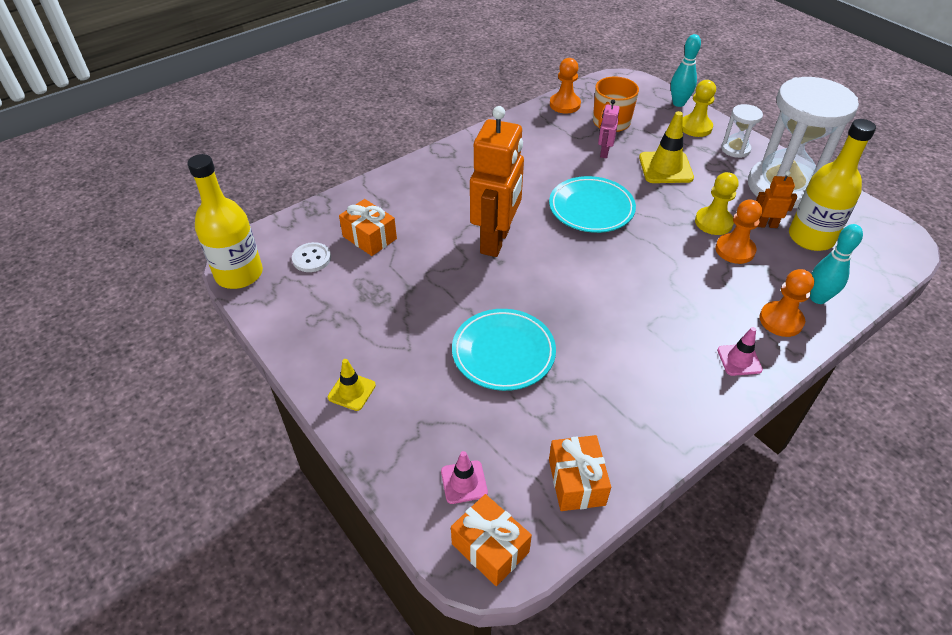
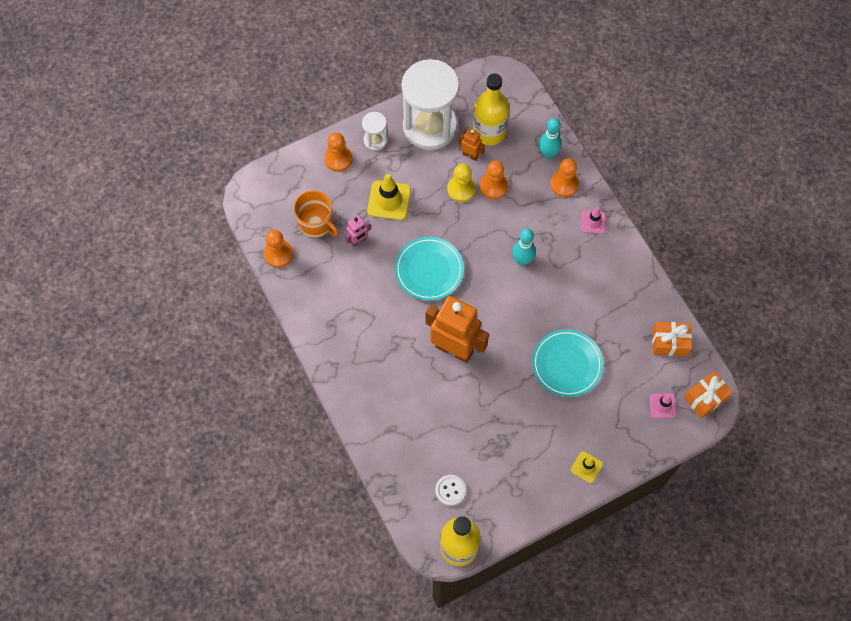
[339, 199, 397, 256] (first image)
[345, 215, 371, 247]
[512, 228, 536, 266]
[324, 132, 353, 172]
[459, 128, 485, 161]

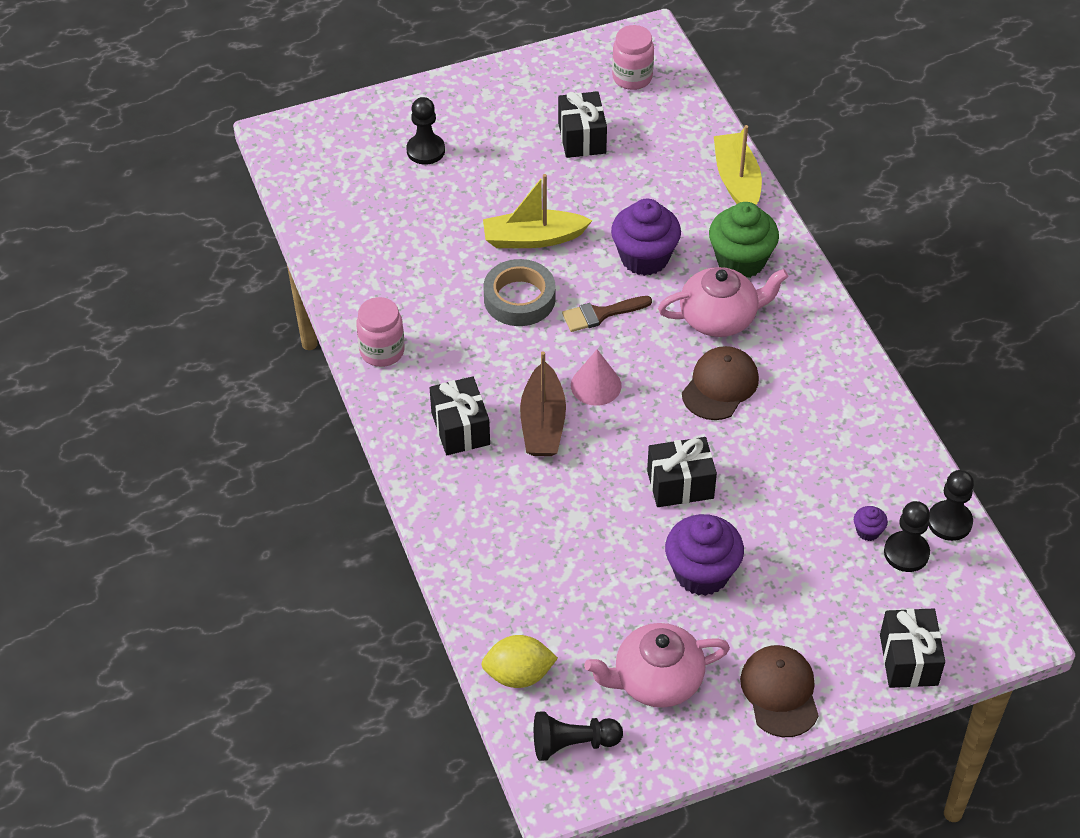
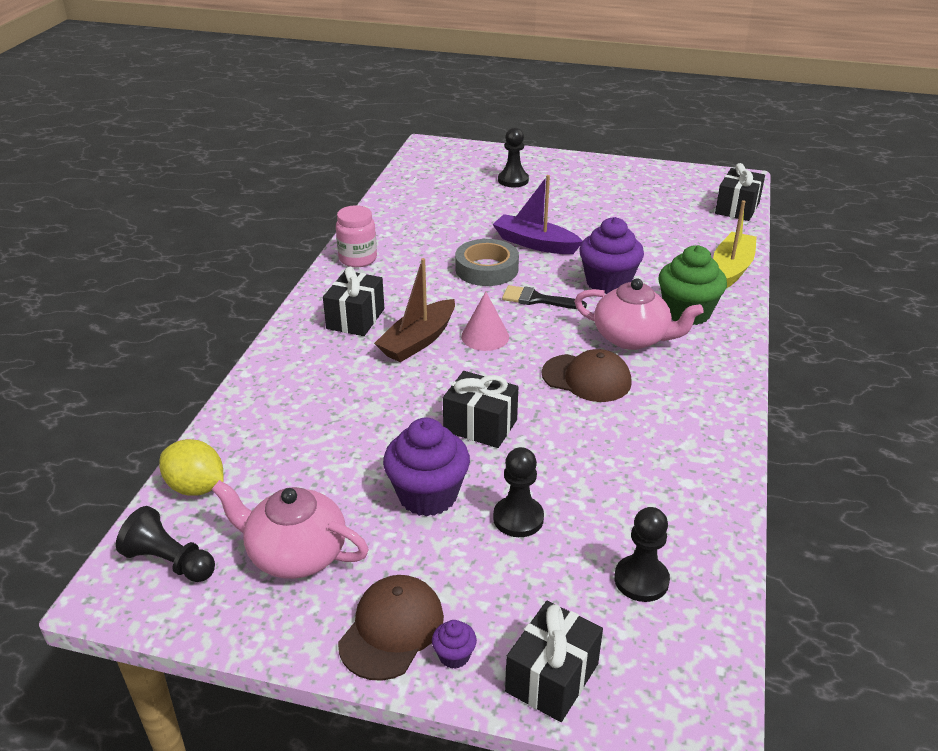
[493, 175, 583, 254]
[715, 163, 765, 221]
[502, 285, 587, 309]
[612, 25, 654, 90] (first image)
[542, 349, 632, 402]
[432, 620, 477, 669]
[493, 447, 544, 537]

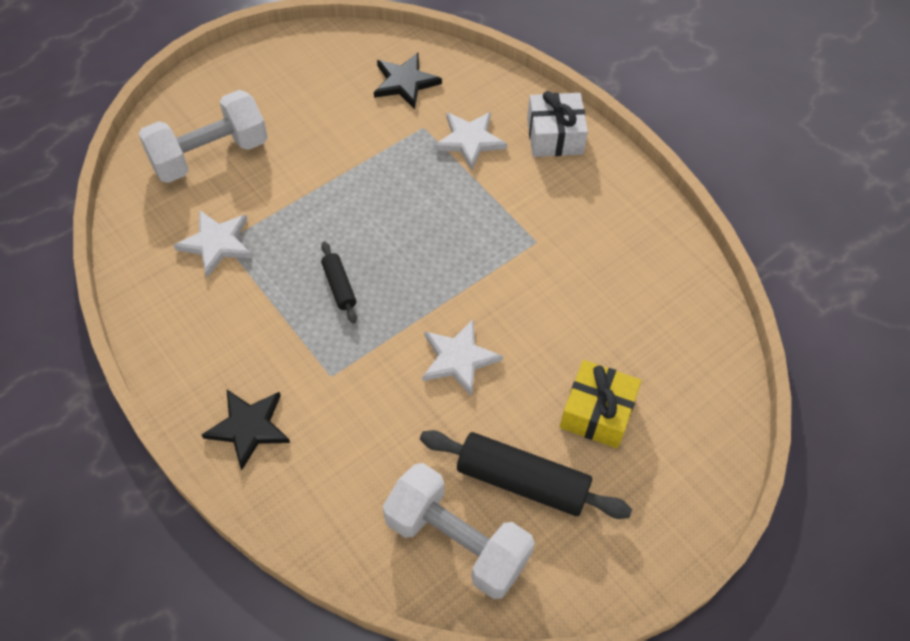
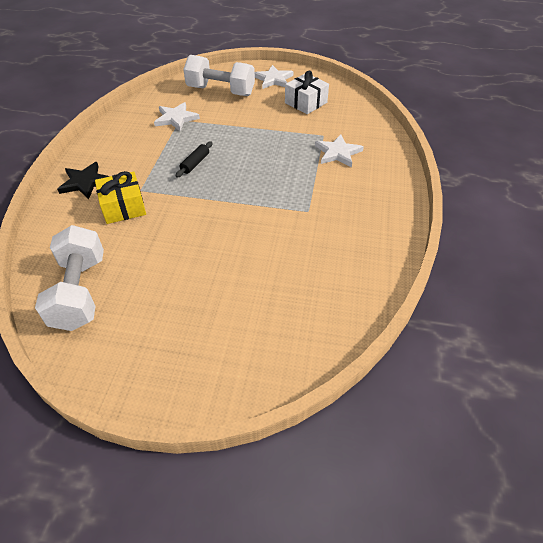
[374, 53, 442, 109] (first image)
[420, 430, 632, 519] (first image)
[255, 65, 293, 89]
[285, 70, 329, 114]
[95, 171, 146, 224]

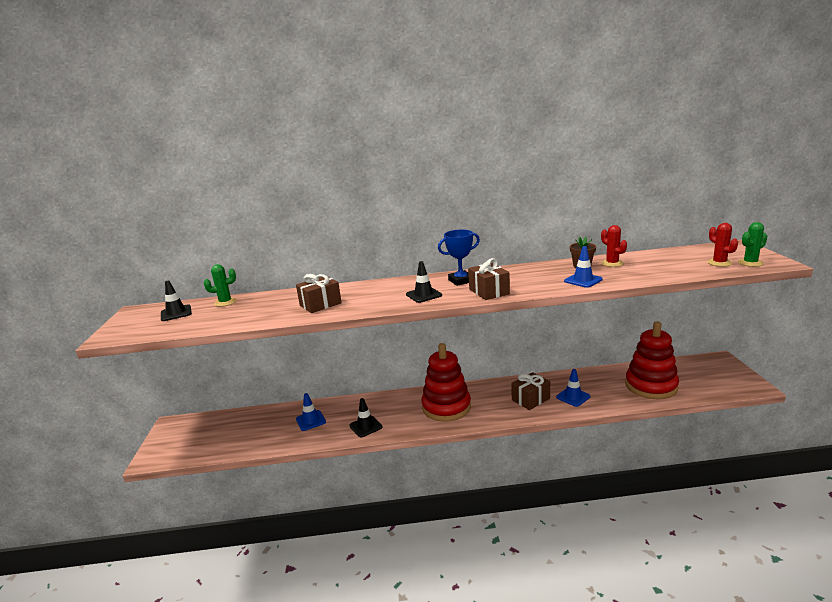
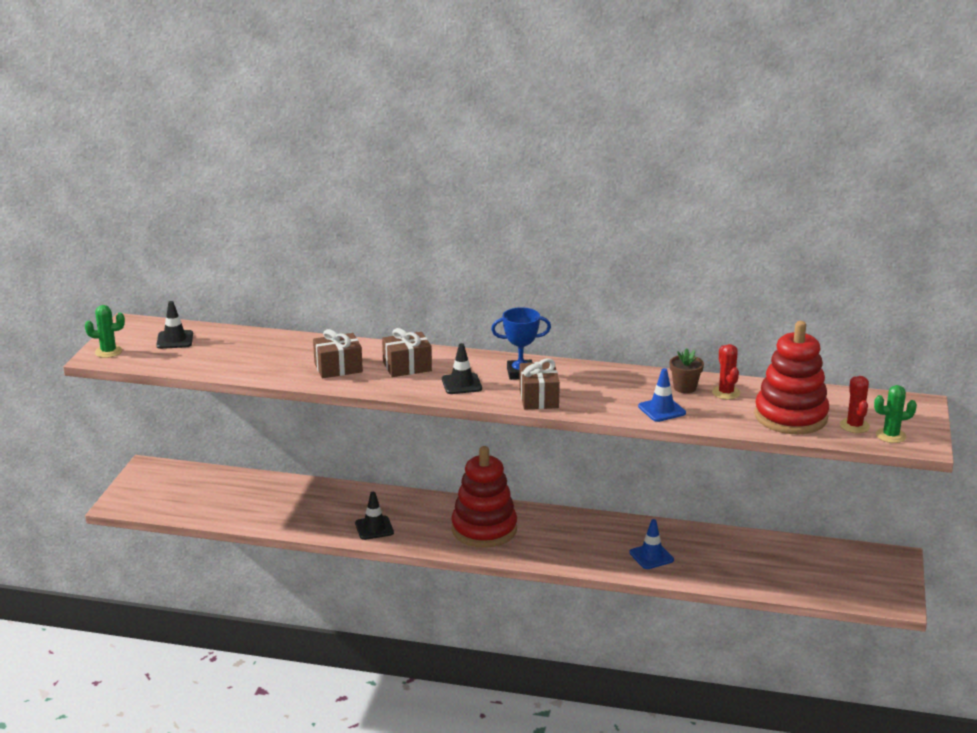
[85, 305, 125, 358]
[296, 393, 326, 431] (first image)
[382, 328, 432, 377]
[754, 321, 829, 434]

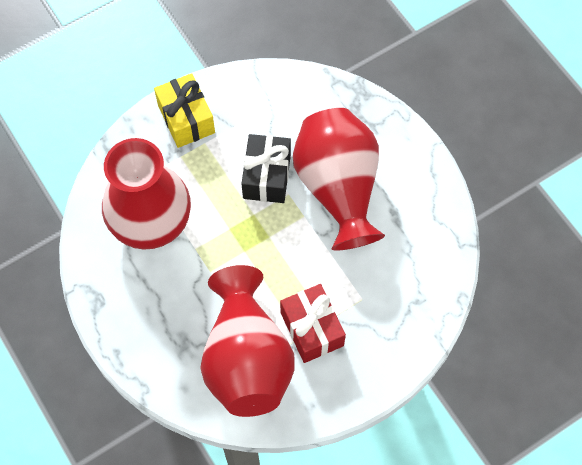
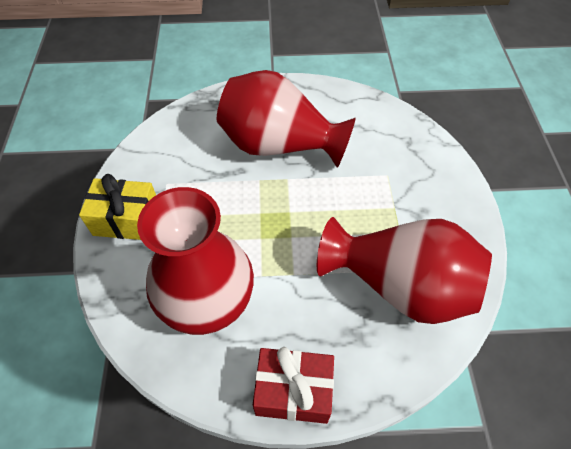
[241, 134, 291, 203] (first image)
[253, 347, 334, 424]

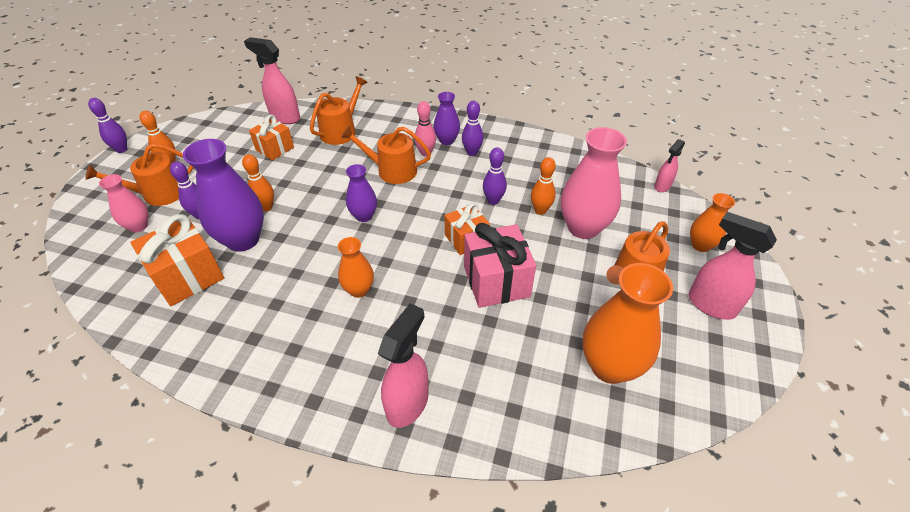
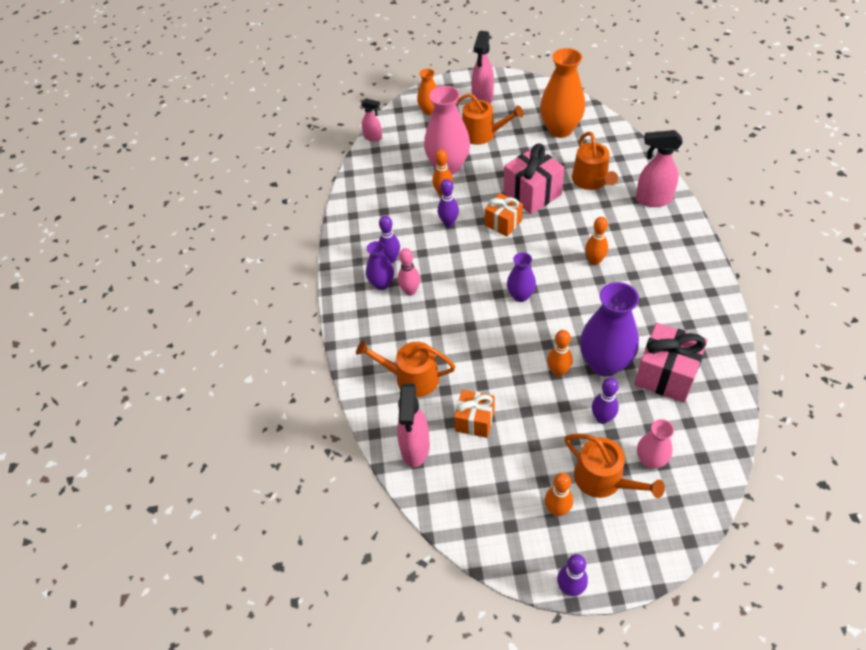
[634, 323, 708, 403]
[585, 217, 608, 265]
[572, 132, 618, 190]

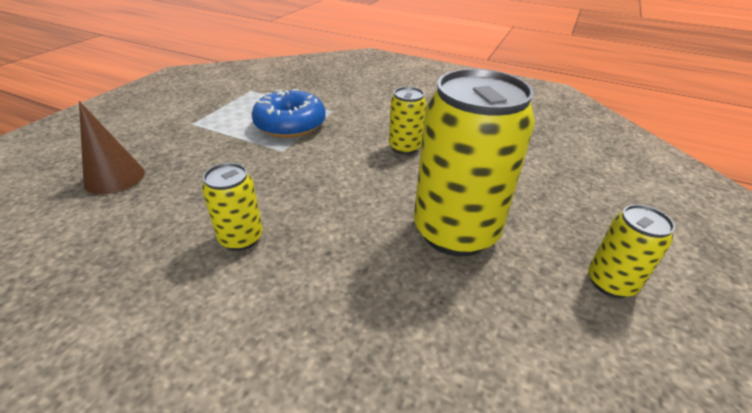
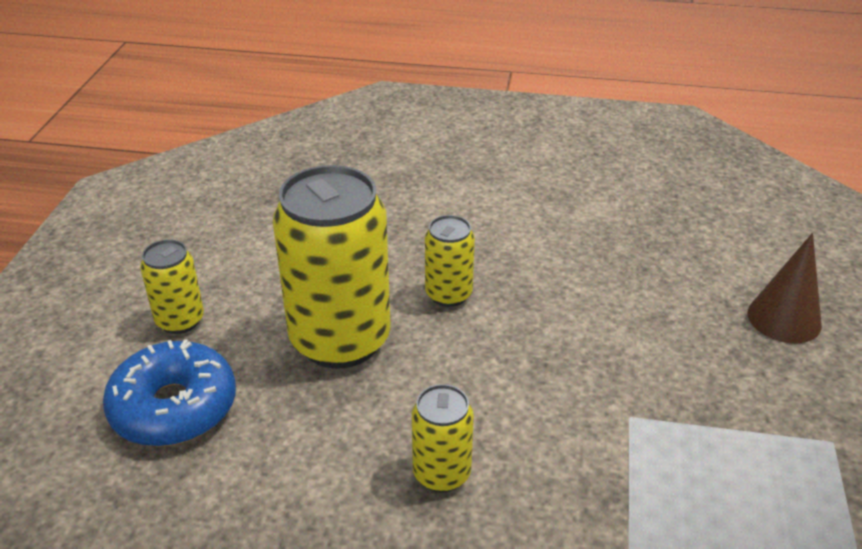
[425, 215, 475, 307]
[103, 339, 236, 447]

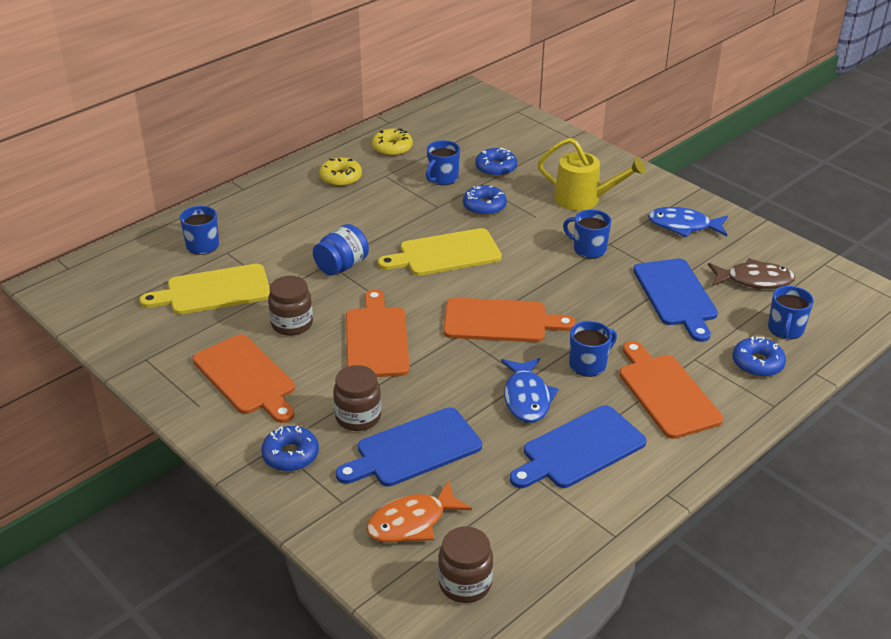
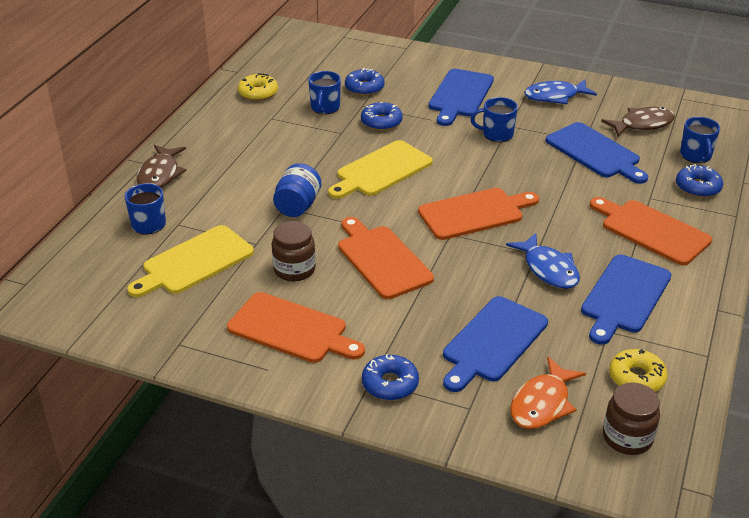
[609, 349, 668, 392]
[333, 365, 381, 431] (first image)
[429, 69, 494, 126]
[569, 321, 617, 377] (first image)
[137, 145, 186, 188]

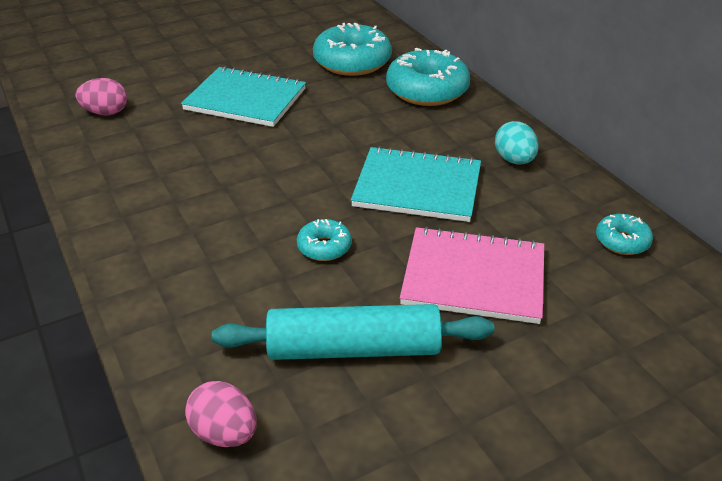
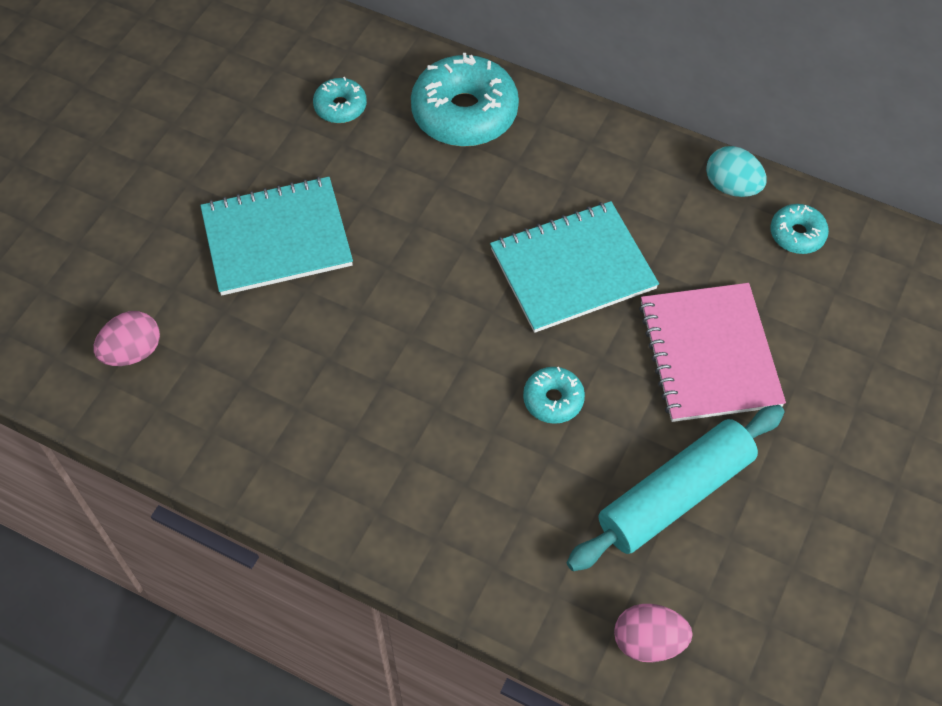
[313, 77, 367, 123]
[639, 283, 786, 422]
[706, 146, 767, 197]

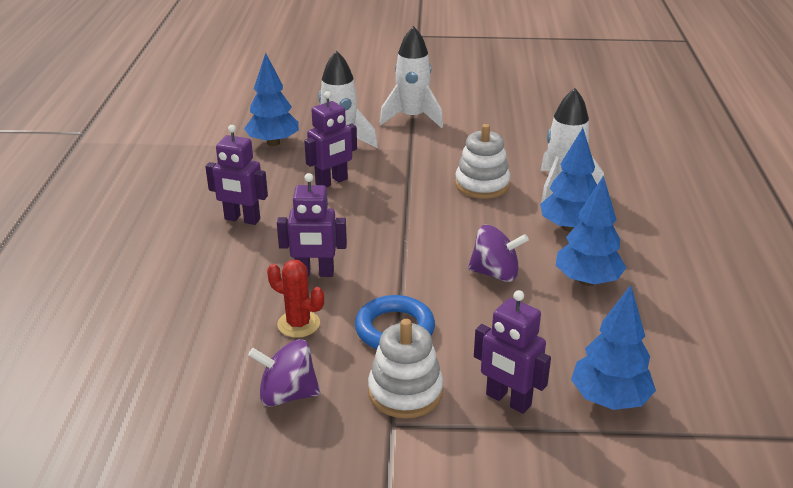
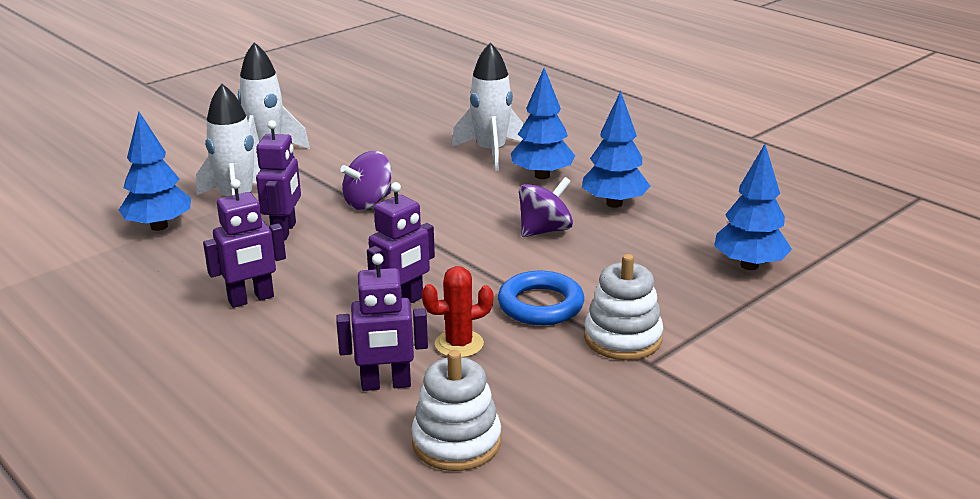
[340, 151, 392, 210]
[411, 350, 501, 471]
[336, 253, 428, 391]

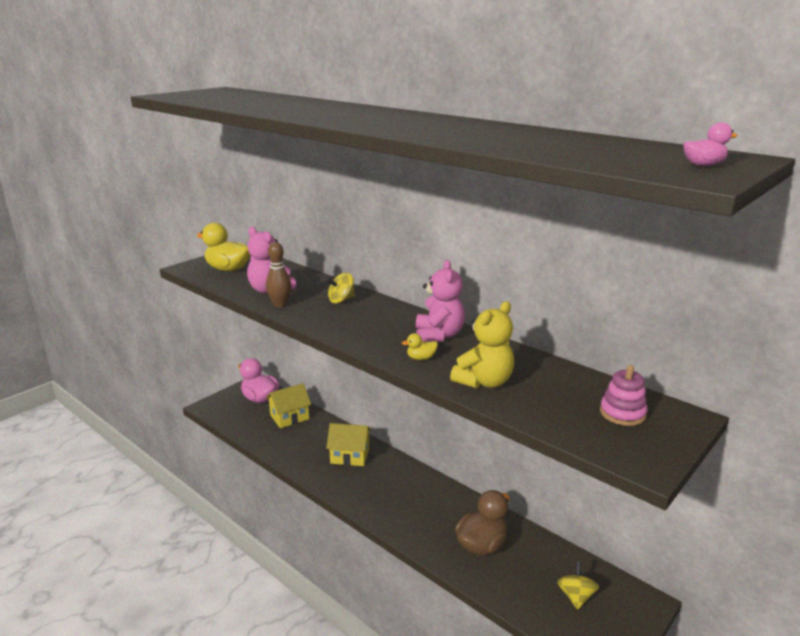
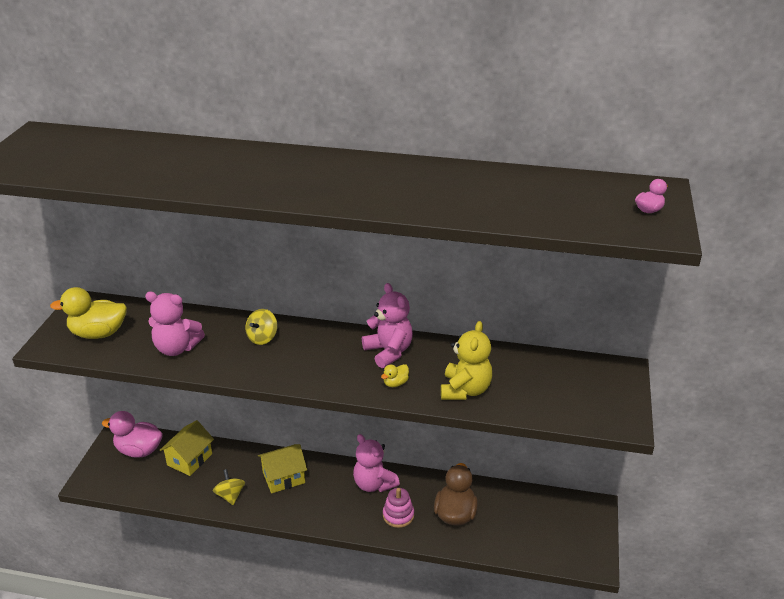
[266, 242, 292, 308] (first image)
[213, 469, 245, 505]
[383, 488, 414, 528]
[353, 434, 400, 492]

